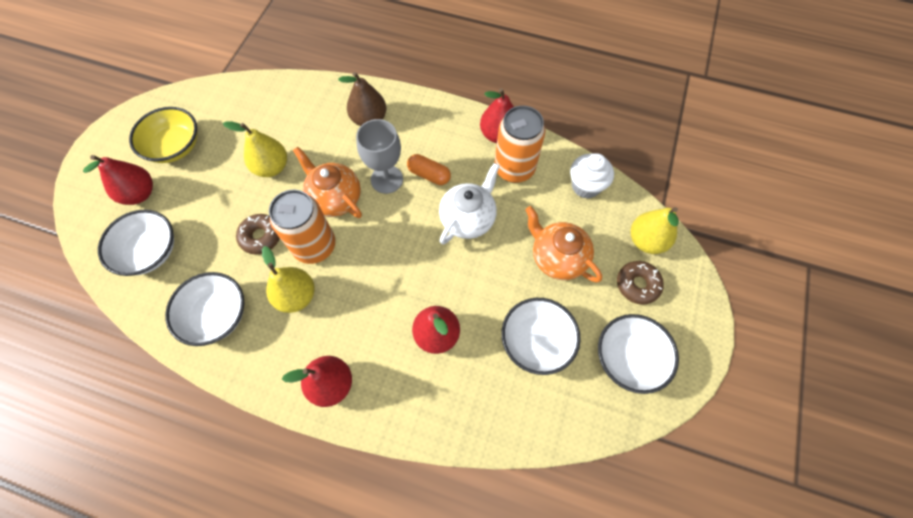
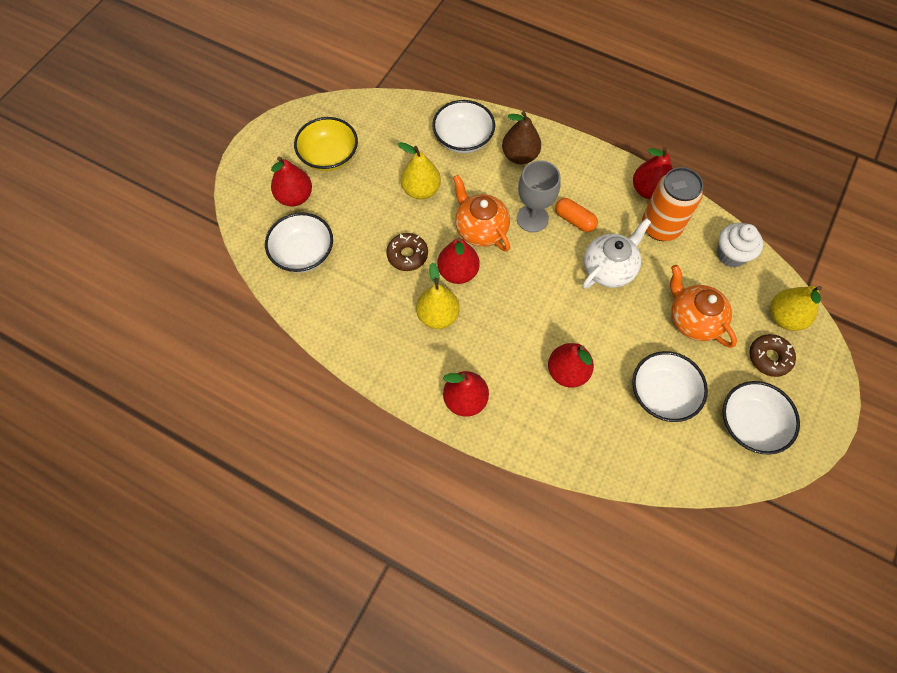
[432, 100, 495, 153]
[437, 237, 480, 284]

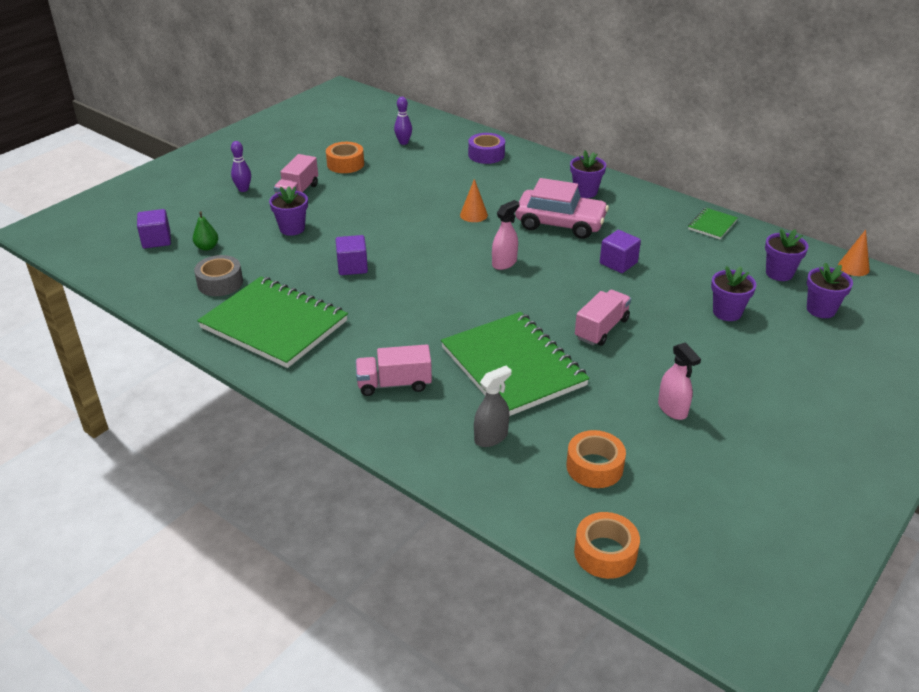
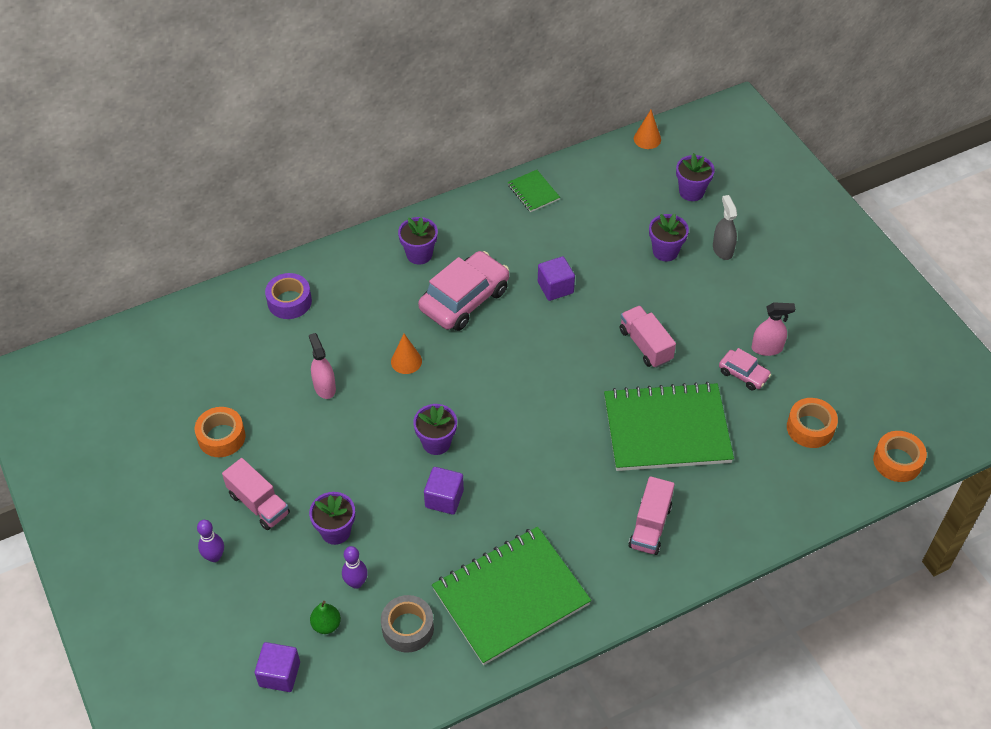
[342, 546, 368, 589]
[713, 195, 737, 260]
[309, 333, 336, 399]
[413, 404, 457, 455]
[719, 348, 771, 391]

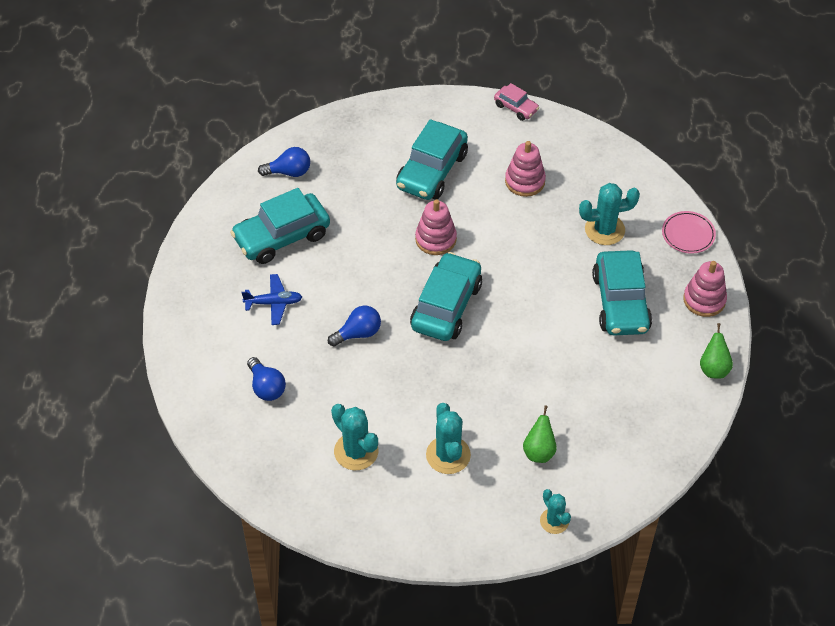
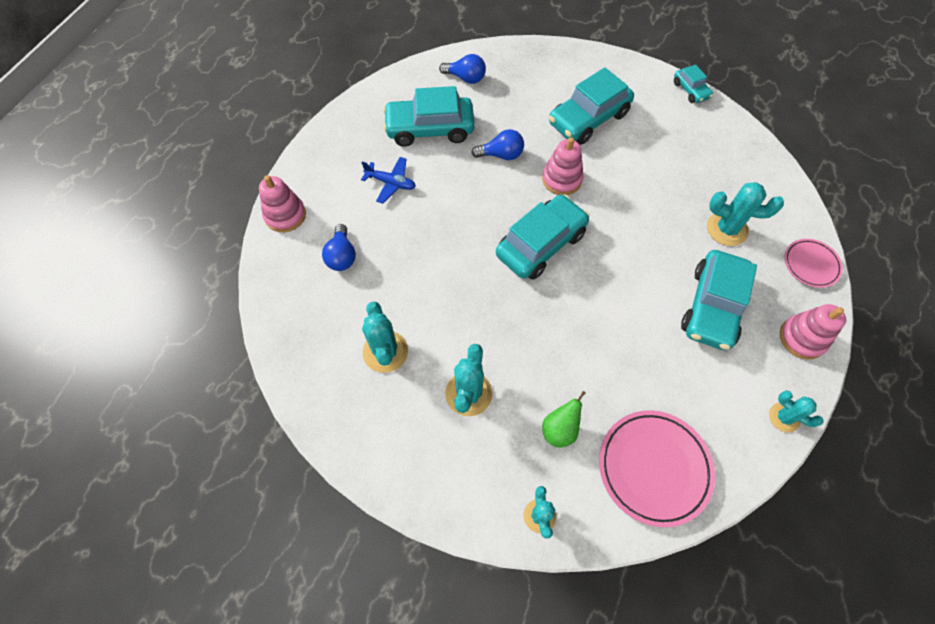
[471, 129, 524, 160]
[674, 65, 713, 103]
[259, 175, 306, 232]
[769, 390, 824, 433]
[599, 410, 715, 527]

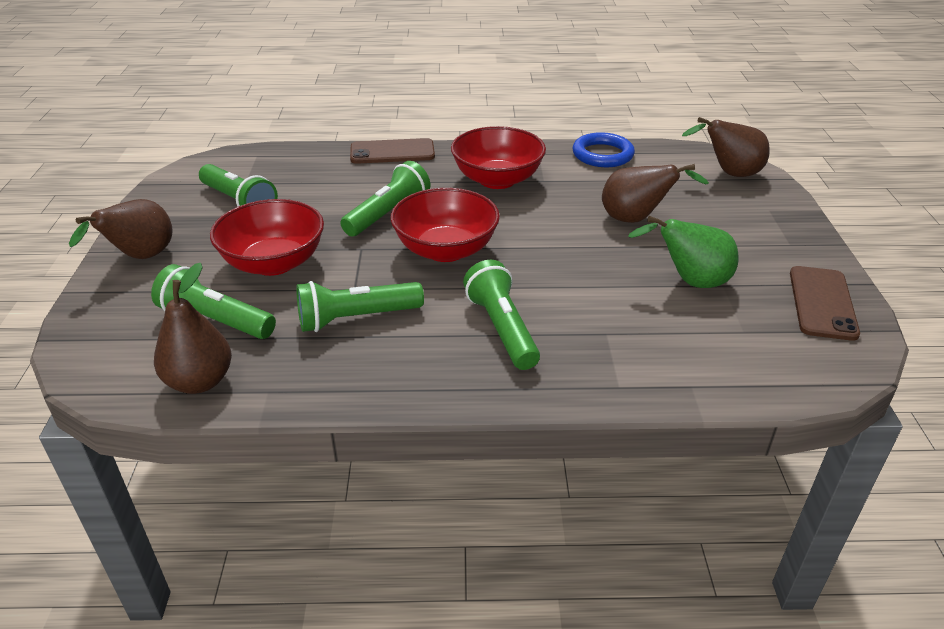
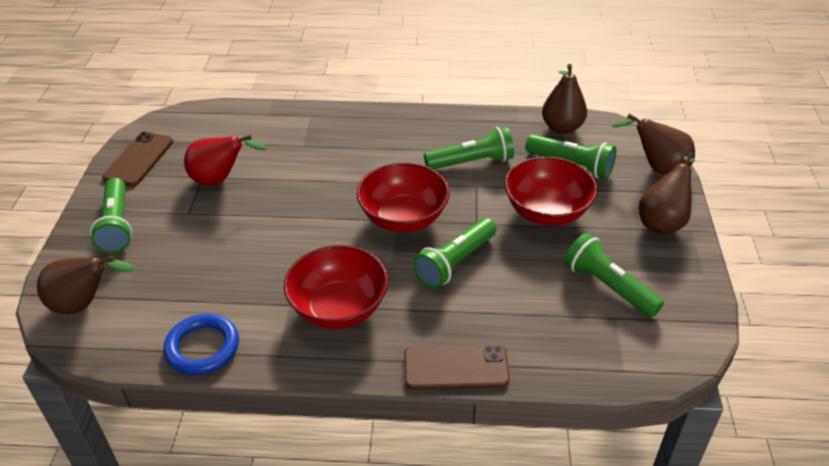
[90, 178, 133, 253]
[612, 114, 695, 175]
[184, 135, 267, 185]

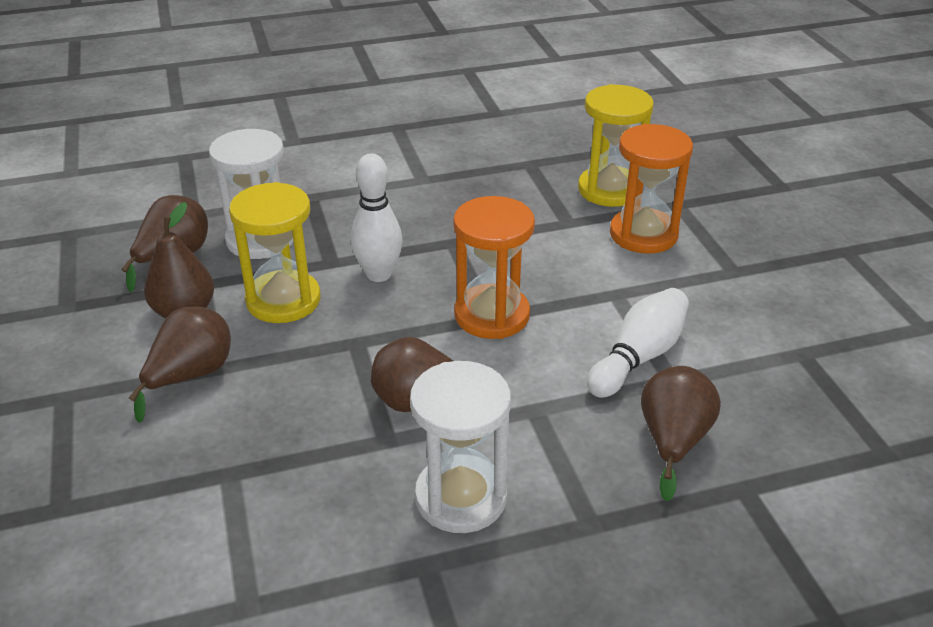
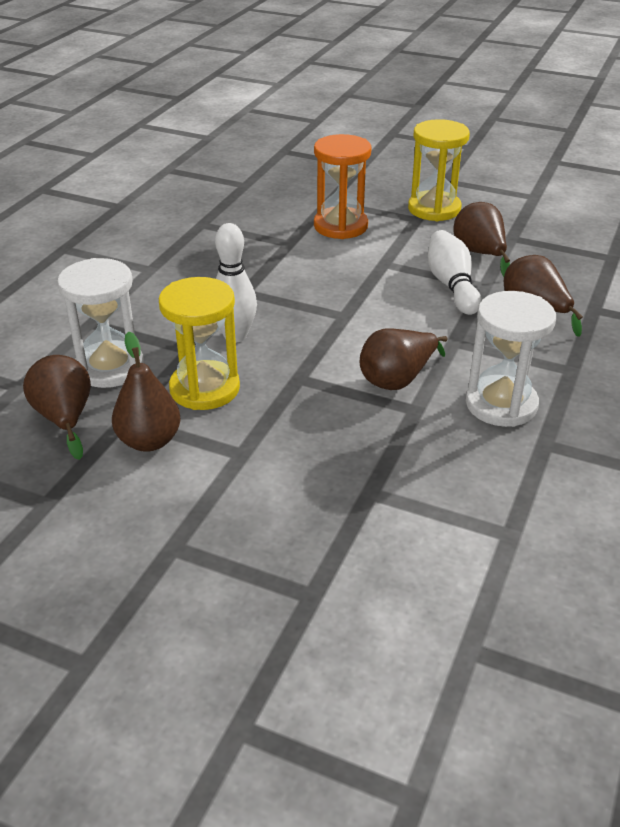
[453, 202, 510, 277]
[453, 196, 535, 339] (first image)
[408, 119, 470, 221]

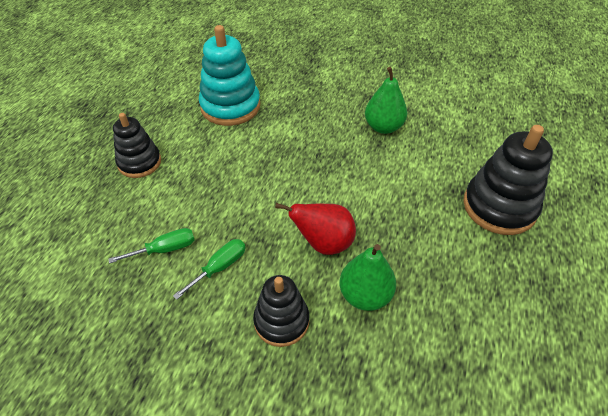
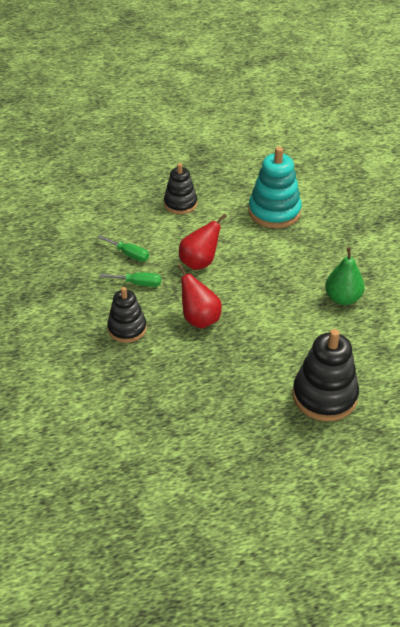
[340, 244, 396, 311] (first image)
[179, 214, 227, 270]

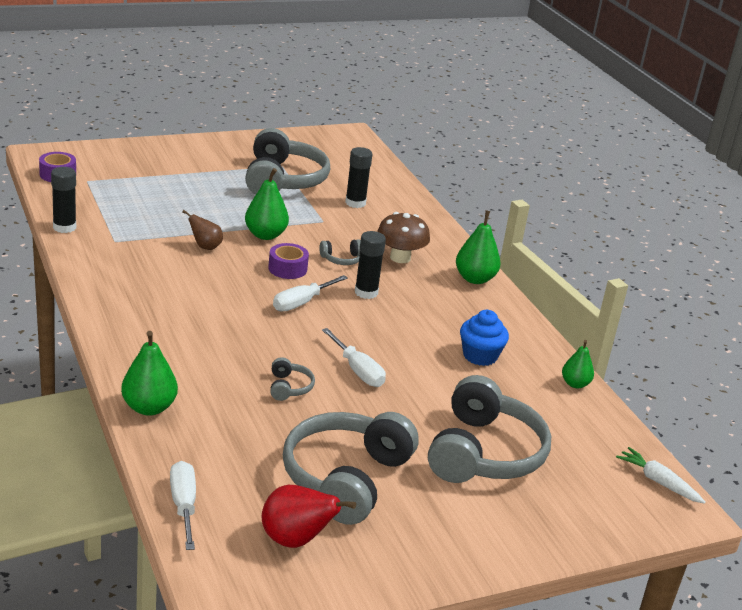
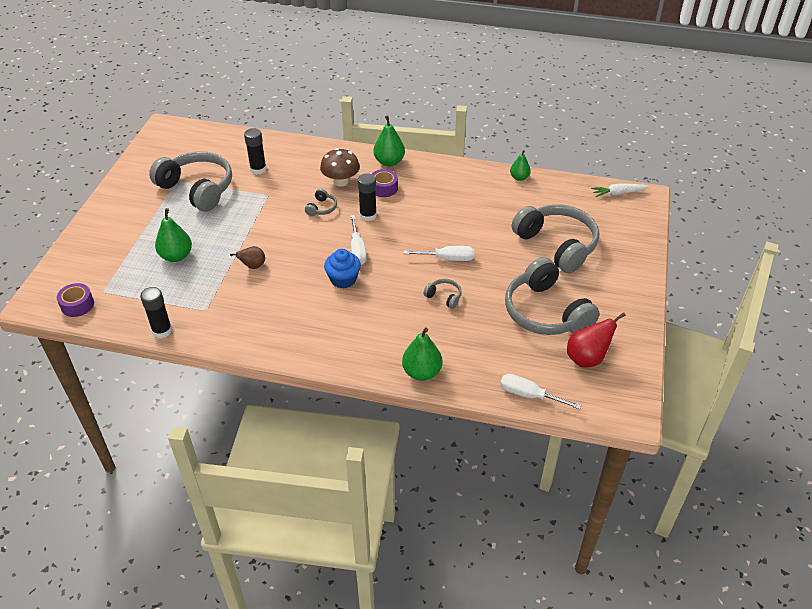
[155, 208, 192, 262]
[372, 169, 398, 197]
[324, 249, 361, 289]

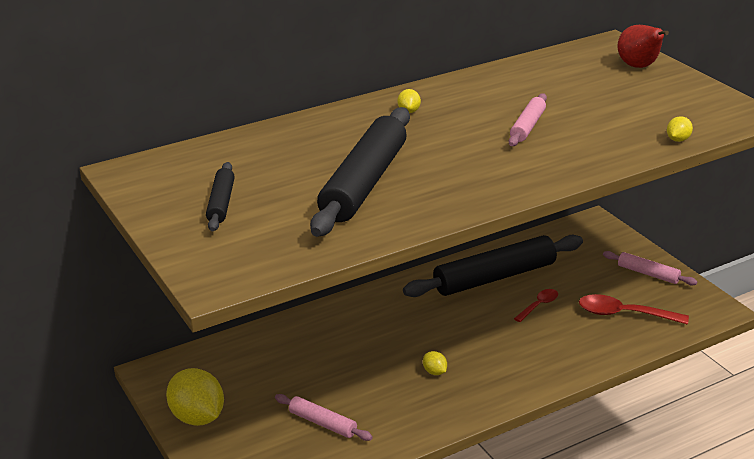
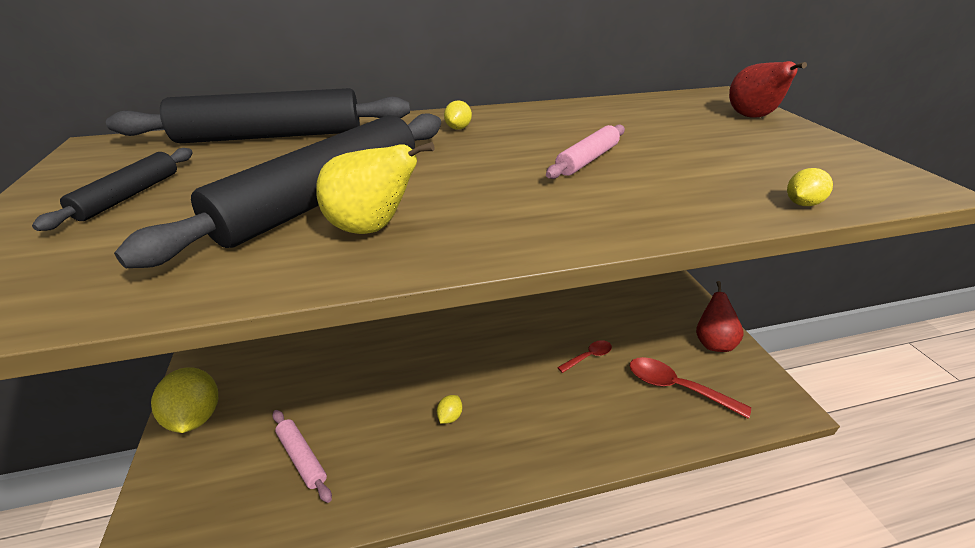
[106, 88, 410, 143]
[437, 395, 462, 424]
[696, 281, 744, 352]
[316, 142, 435, 234]

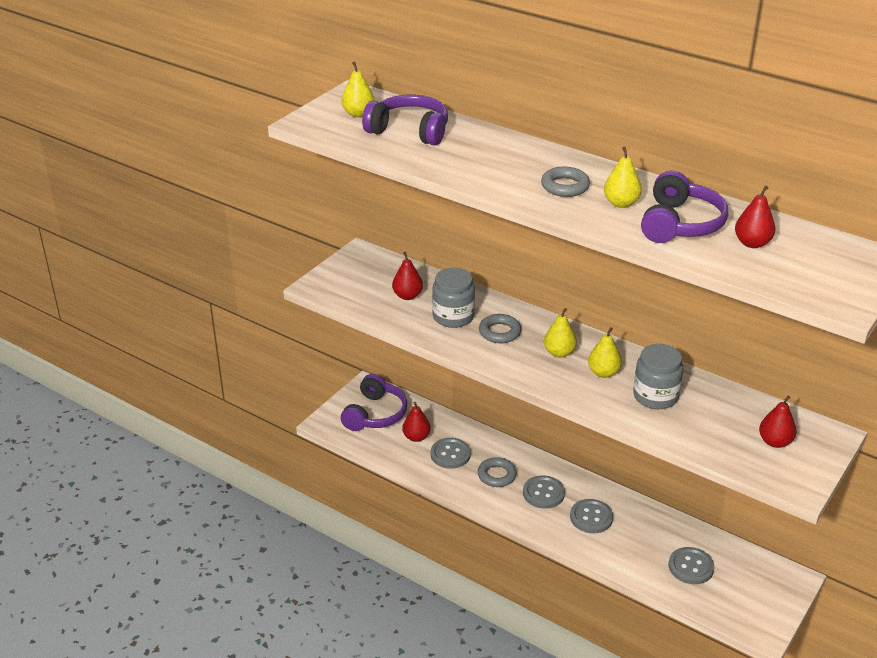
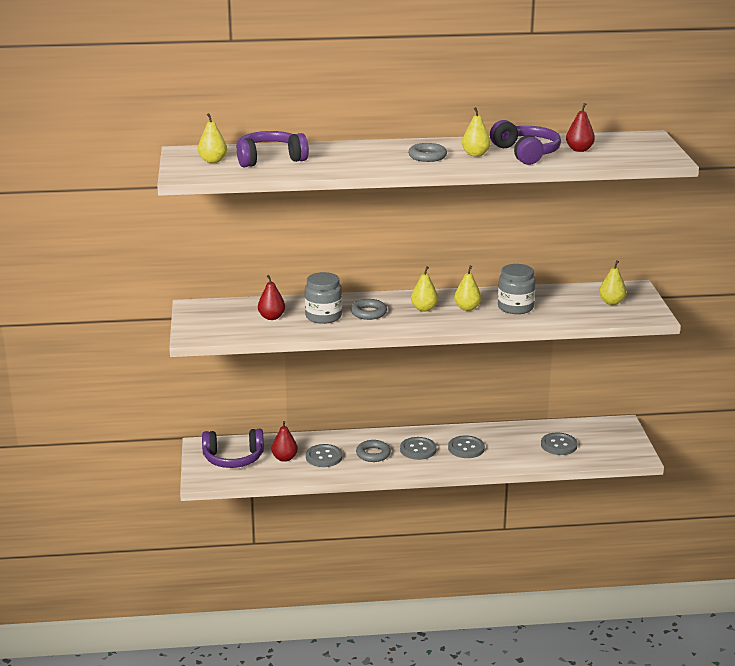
[202, 429, 264, 468]
[599, 260, 627, 305]

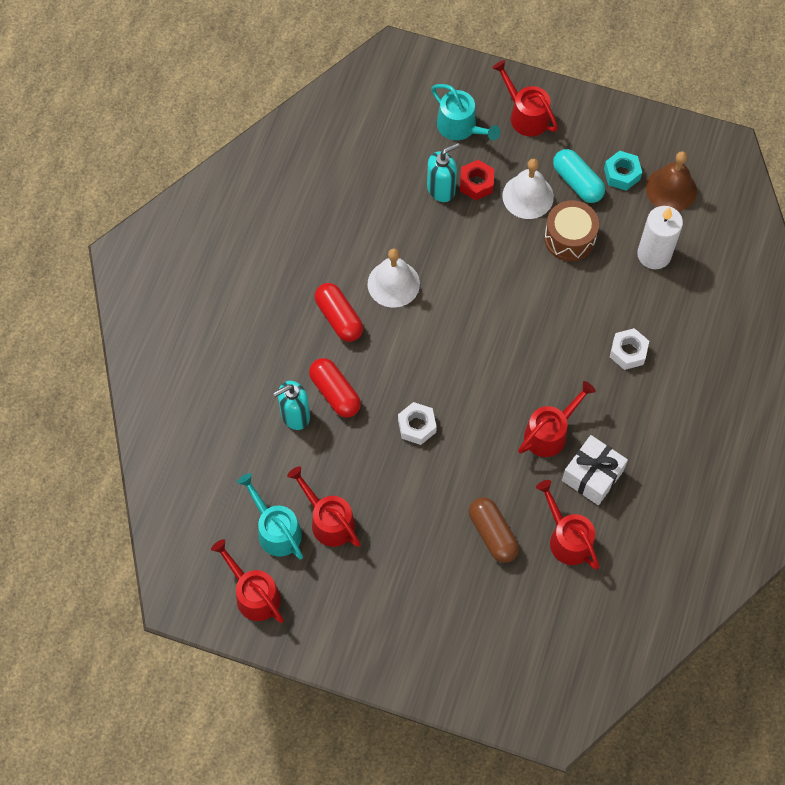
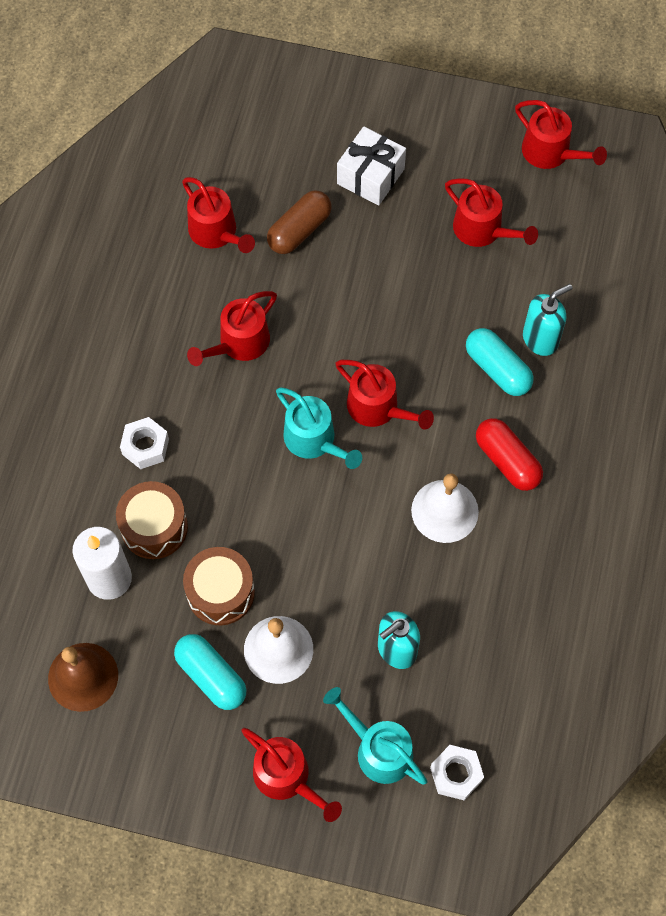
[276, 387, 362, 469]
[466, 328, 534, 396]
[430, 745, 484, 800]
[460, 160, 494, 200] (first image)
[267, 190, 332, 254]
[337, 126, 406, 206]
[604, 151, 642, 191] (first image)
[116, 481, 188, 559]
[336, 360, 434, 430]

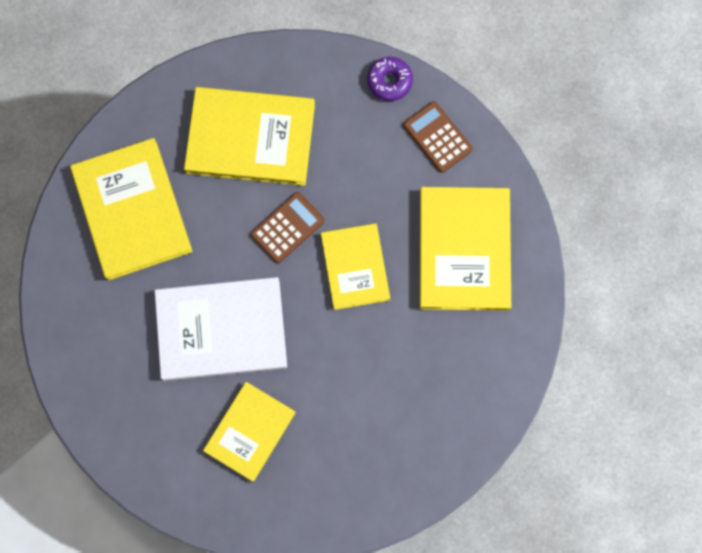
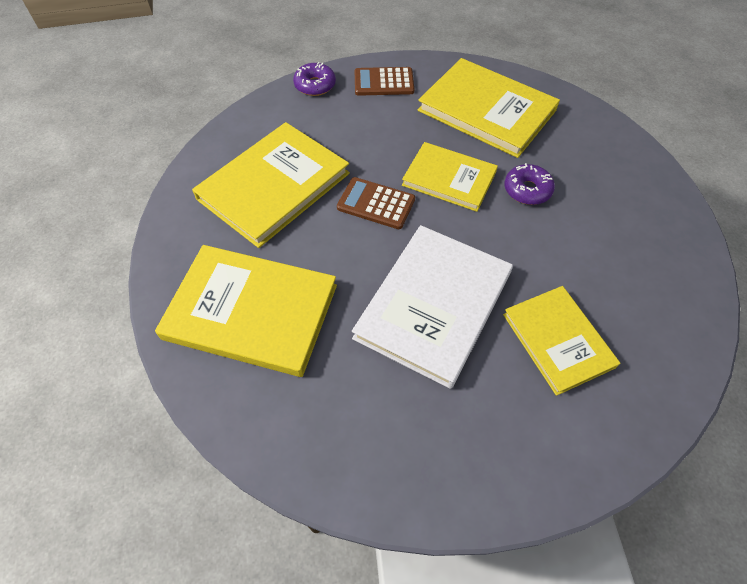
[337, 177, 415, 229]
[504, 163, 555, 205]

